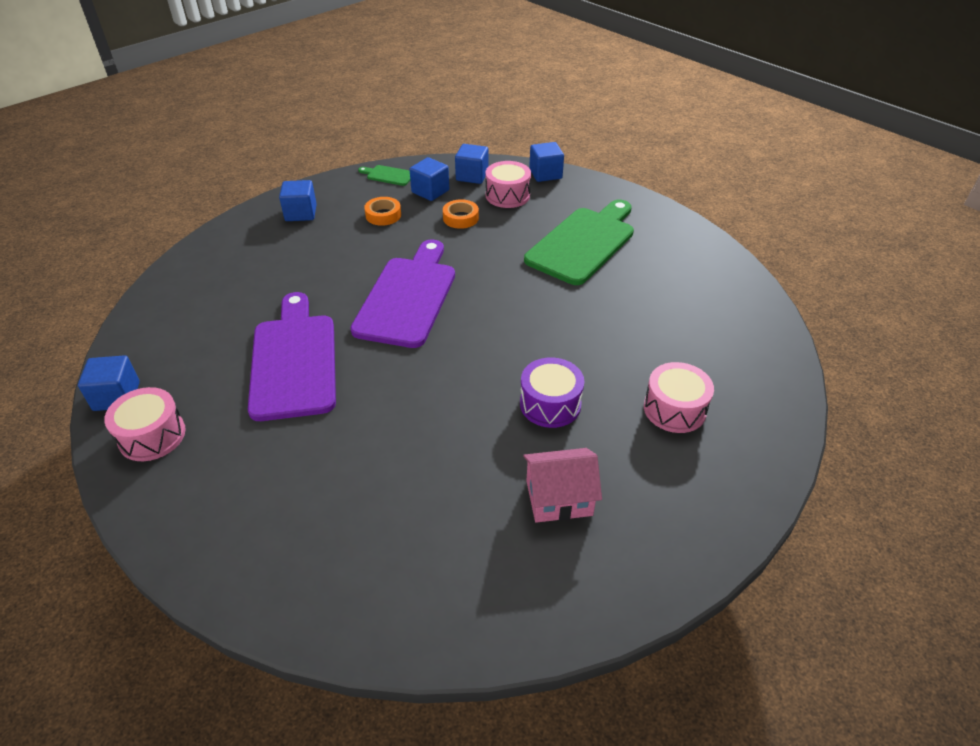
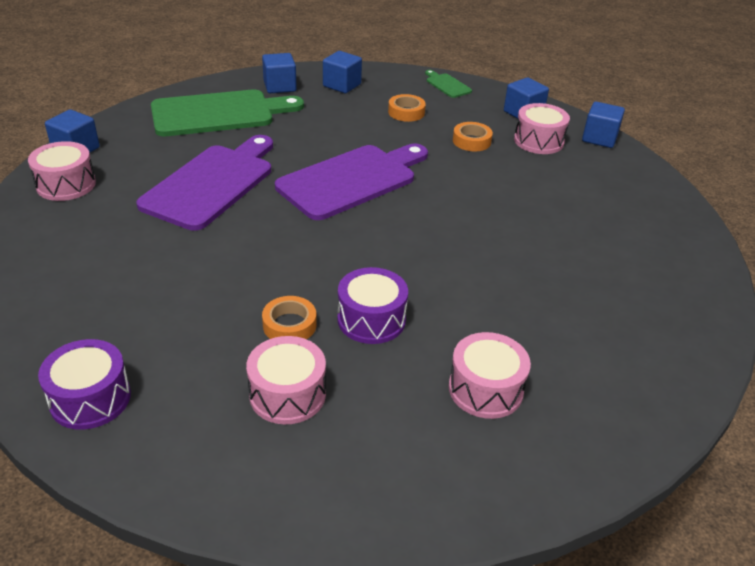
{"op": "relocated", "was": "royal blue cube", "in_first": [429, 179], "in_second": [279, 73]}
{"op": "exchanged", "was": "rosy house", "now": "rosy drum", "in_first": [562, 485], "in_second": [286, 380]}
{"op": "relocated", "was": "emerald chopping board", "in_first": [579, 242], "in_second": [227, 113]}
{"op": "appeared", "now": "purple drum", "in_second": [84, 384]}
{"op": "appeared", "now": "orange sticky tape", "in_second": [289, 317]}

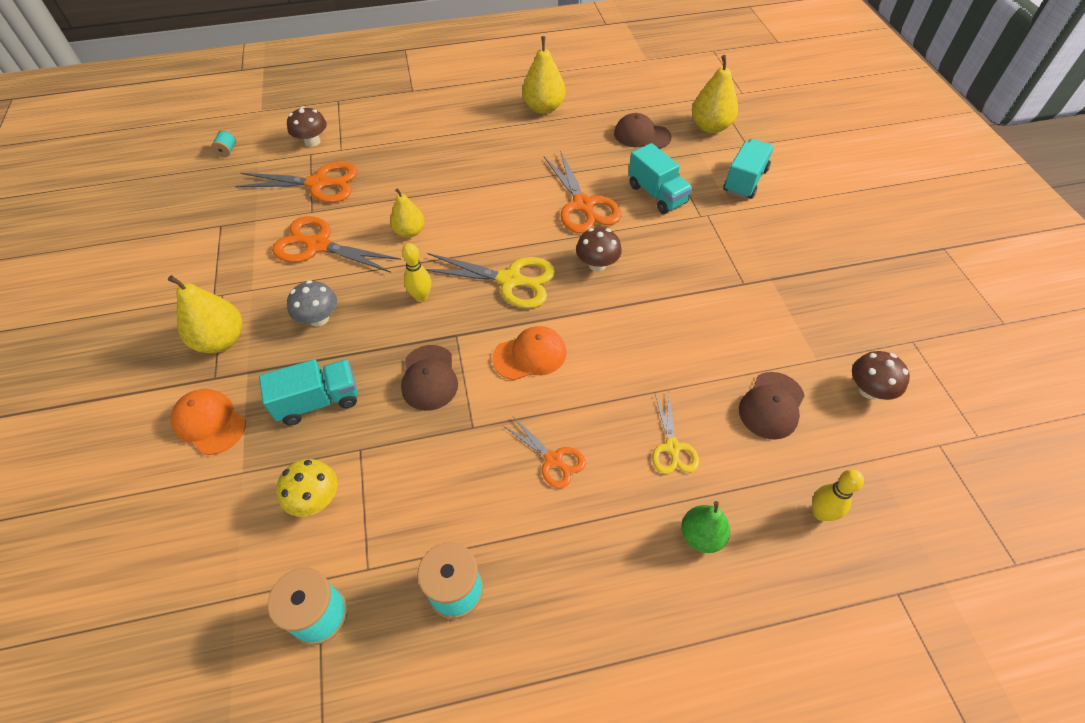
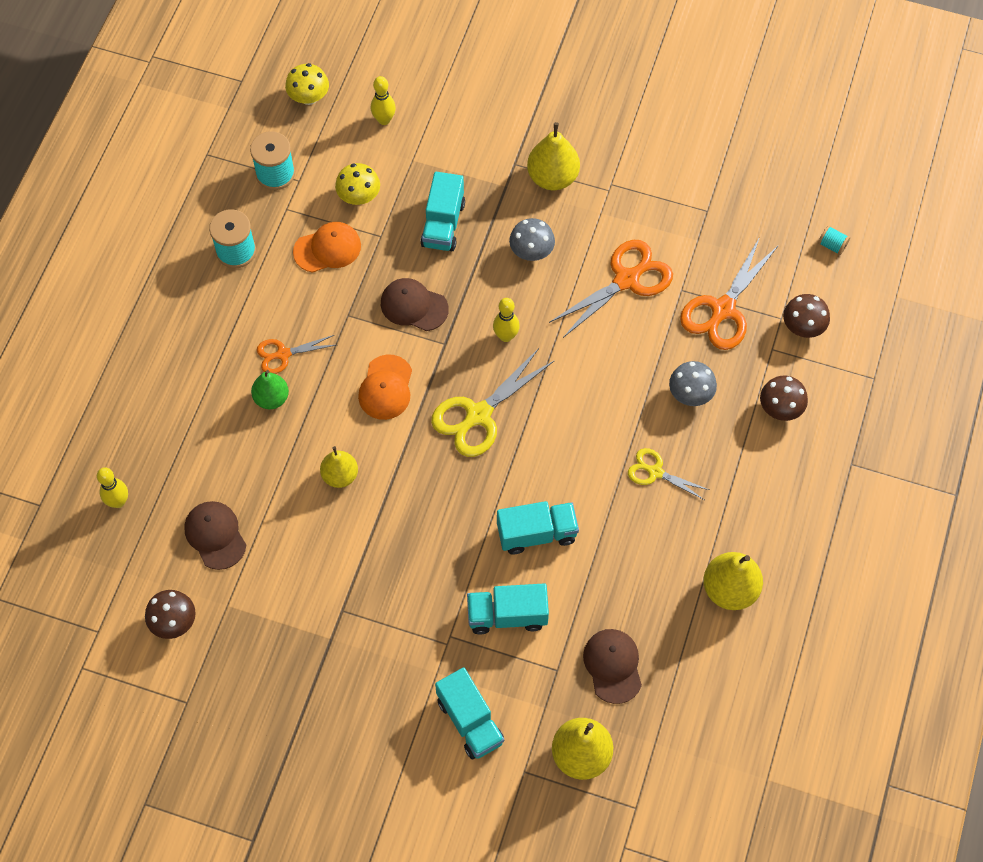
{"op": "relocated", "was": "orange peaked cap", "in_first": [208, 422], "in_second": [327, 247]}
{"op": "relocated", "was": "yellow toy pear", "in_first": [407, 213], "in_second": [339, 467]}
{"op": "exchanged", "was": "orange scissors", "now": "aqua lorry", "in_first": [582, 192], "in_second": [538, 528]}
{"op": "relocated", "was": "russet fungus", "in_first": [599, 249], "in_second": [784, 398]}
{"op": "spun", "was": "russet peaked cap", "in_first": [643, 131], "in_second": [612, 666], "clockwise": -60}
{"op": "relocated", "was": "yellow scissors", "in_first": [675, 433], "in_second": [668, 474]}
{"op": "relocated", "was": "emerald toy pear", "in_first": [705, 527], "in_second": [270, 389]}
{"op": "appeared", "now": "yellow fungus", "in_second": [307, 84]}
{"op": "appeared", "now": "yellow skittle", "in_second": [383, 100]}
{"op": "appeared", "now": "gray fungus", "in_second": [693, 383]}

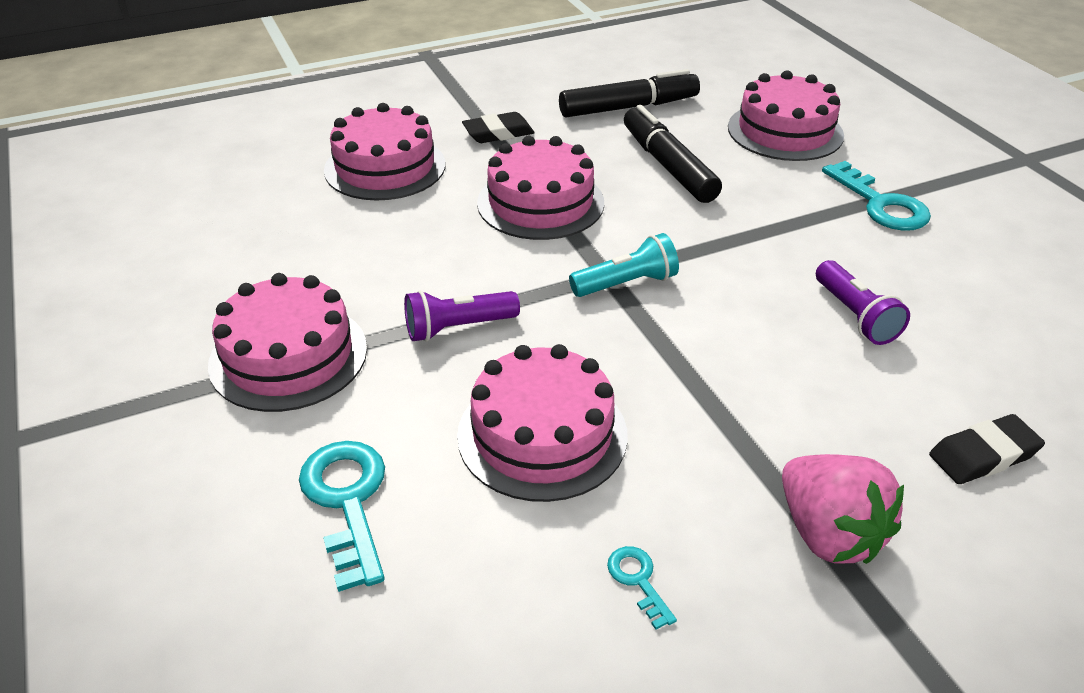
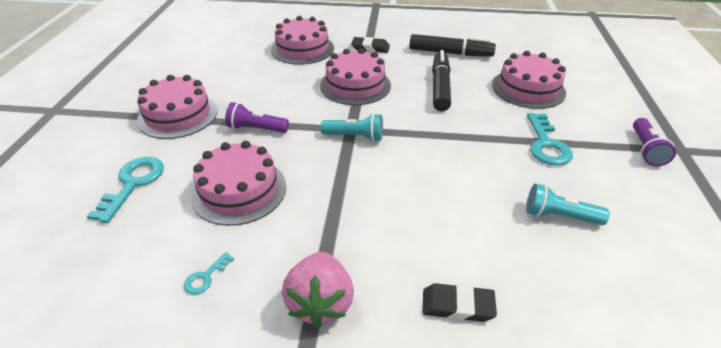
{"op": "spun", "was": "aqua door key", "in_first": [642, 588], "in_second": [209, 273], "clockwise": -150}
{"op": "relocated", "was": "purple pocket torch", "in_first": [863, 302], "in_second": [654, 142]}
{"op": "appeared", "now": "aqua pocket torch", "in_second": [568, 204]}

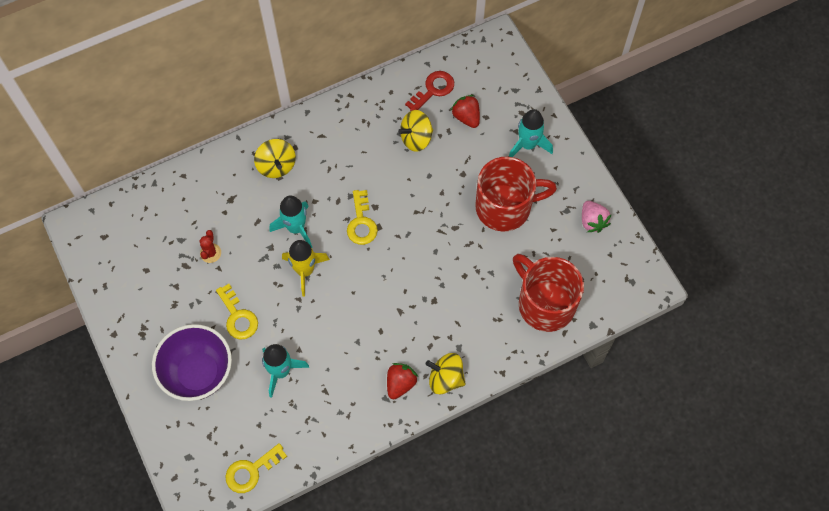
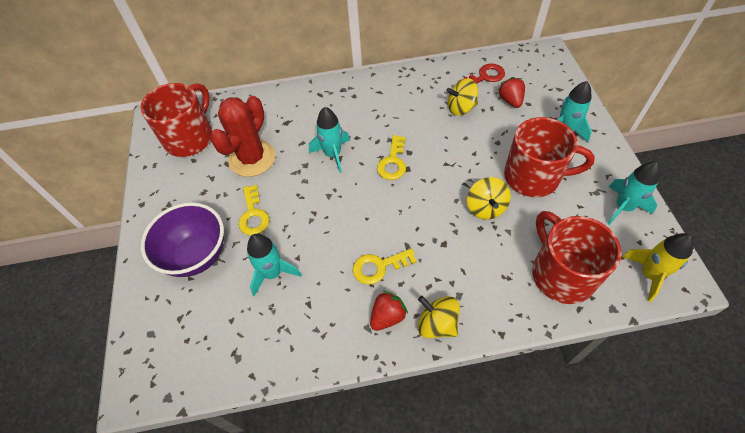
{"op": "size", "was": "crimson saguaro cactus", "in_first": [210, 246], "in_second": [243, 136], "ratio": 2.41}
{"op": "relocated", "was": "yellow door key", "in_first": [256, 468], "in_second": [385, 266]}
{"op": "relocated", "was": "yellow toy top", "in_first": [275, 158], "in_second": [489, 198]}
{"op": "relocated", "was": "yellow spaceship", "in_first": [306, 268], "in_second": [658, 267]}
{"op": "exchanged", "was": "rosy berry", "now": "aqua spaceship", "in_first": [596, 217], "in_second": [634, 193]}
{"op": "appeared", "now": "crimson tea mug", "in_second": [176, 120]}

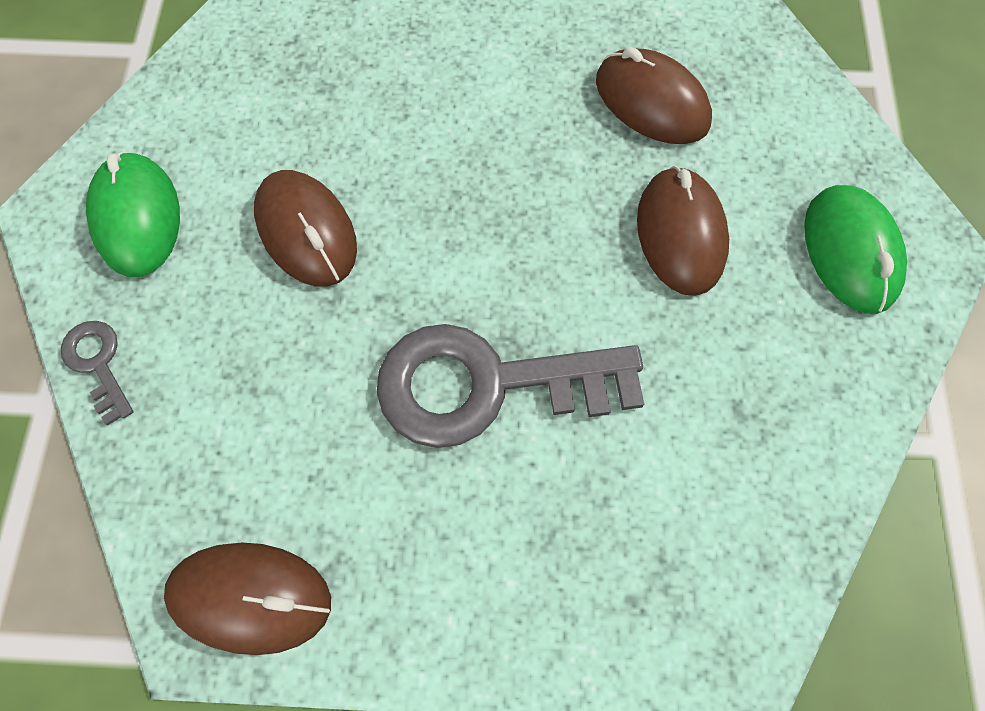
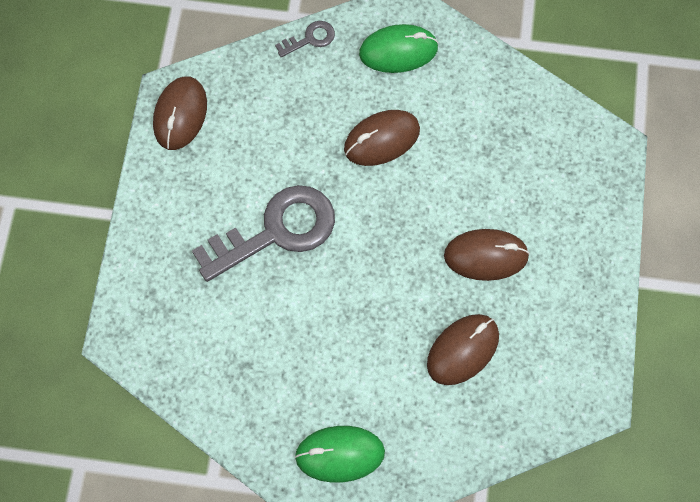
{"op": "spun", "was": "gray door key", "in_first": [510, 386], "in_second": [263, 233], "clockwise": 60}
{"op": "relocated", "was": "russet computer mouse", "in_first": [683, 231], "in_second": [487, 255]}

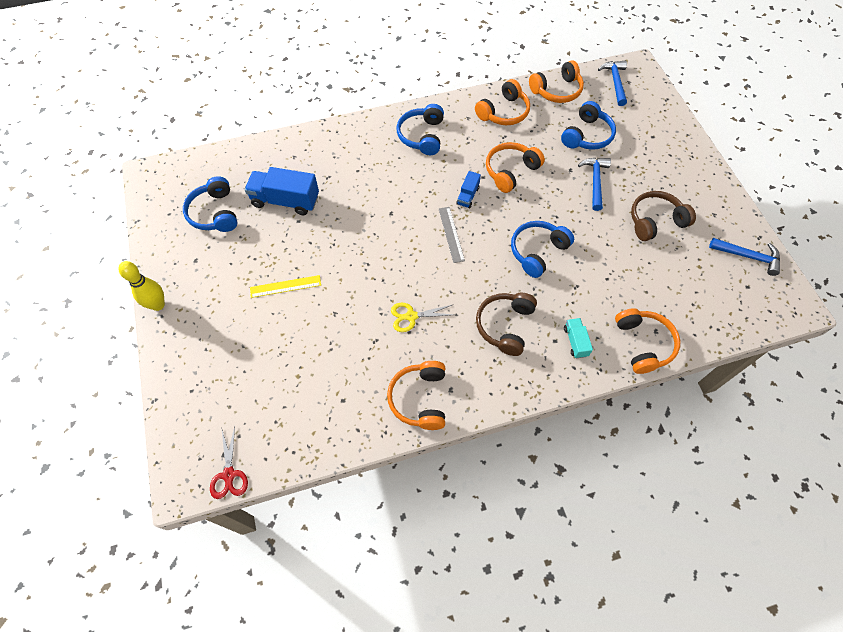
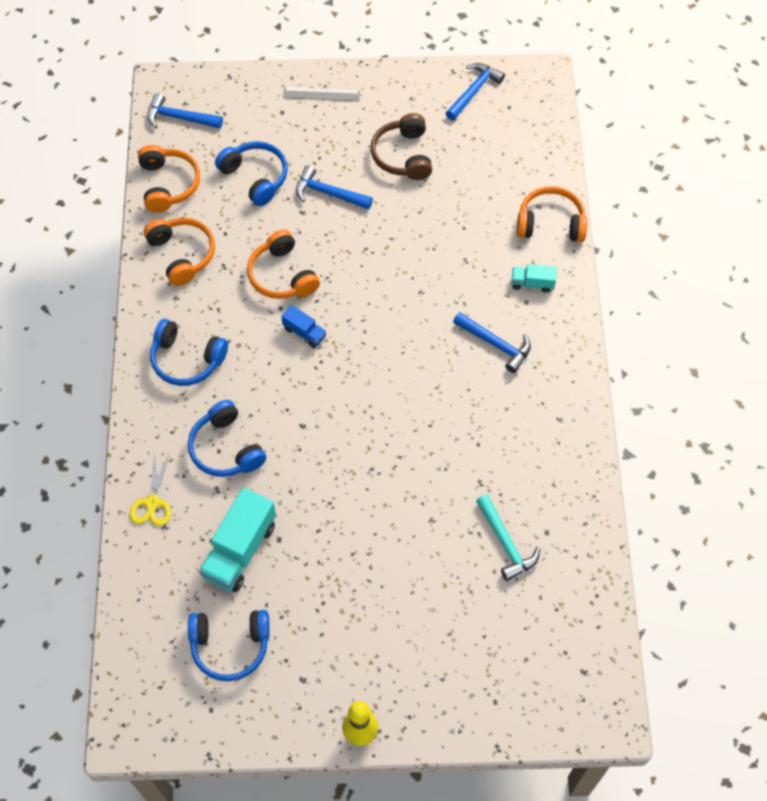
{"op": "missing", "was": "crimson scissors", "in_first": [229, 462]}
{"op": "colour", "was": "royal blue lorry", "now": "aqua lorry", "in_first": [282, 191], "in_second": [237, 539]}
{"op": "missing", "was": "yellow straightedge", "in_first": [285, 286]}
{"op": "missing", "was": "orange headphones", "in_first": [416, 395]}
{"op": "relocated", "was": "yellow scissors", "in_first": [422, 317], "in_second": [150, 489]}
{"op": "relocated", "was": "gray straightedge", "in_first": [452, 235], "in_second": [321, 94]}
{"op": "exchanged", "was": "russet headphones", "now": "royal blue claw hammer", "in_first": [506, 324], "in_second": [492, 342]}
{"op": "relocated", "was": "royal blue headphones", "in_first": [542, 249], "in_second": [227, 438]}
{"op": "appeared", "now": "aqua claw hammer", "in_second": [508, 537]}

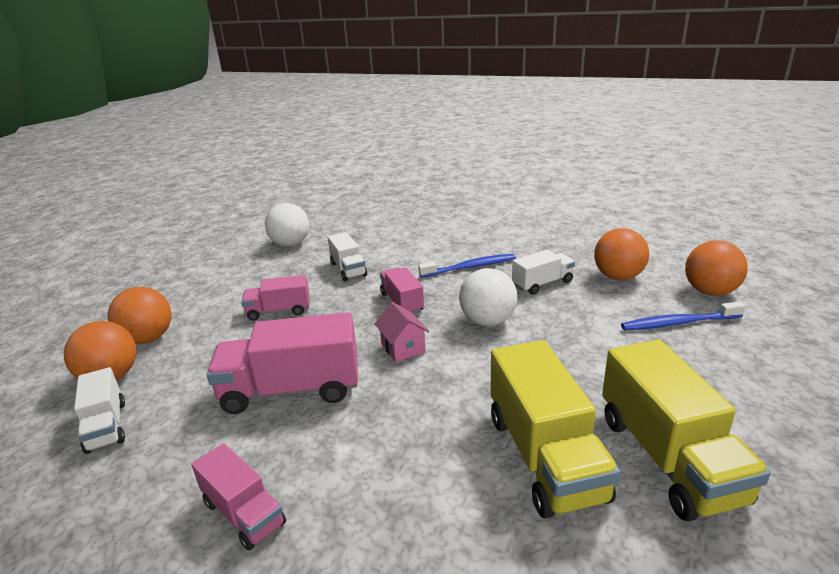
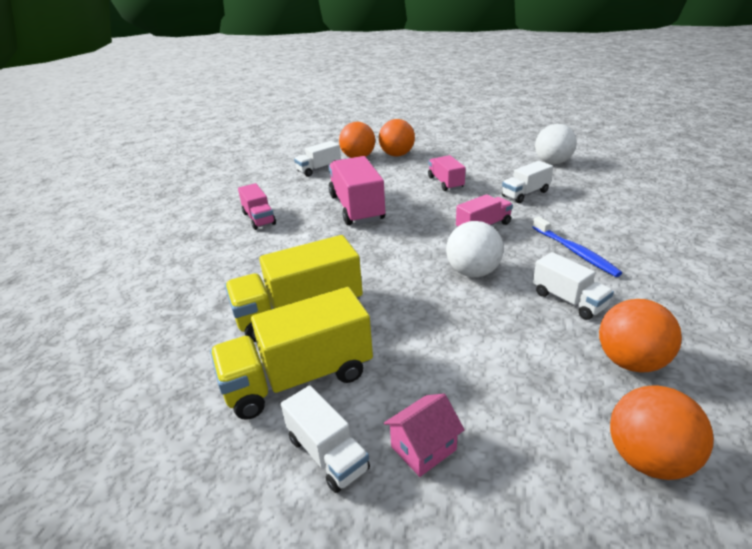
{"op": "spun", "was": "rosy lorry", "in_first": [238, 496], "in_second": [257, 206], "clockwise": -60}
{"op": "relocated", "was": "rosy house", "in_first": [402, 332], "in_second": [424, 435]}
{"op": "missing", "was": "royal blue dental brush", "in_first": [683, 316]}
{"op": "appeared", "now": "snow-white lorry", "in_second": [325, 439]}

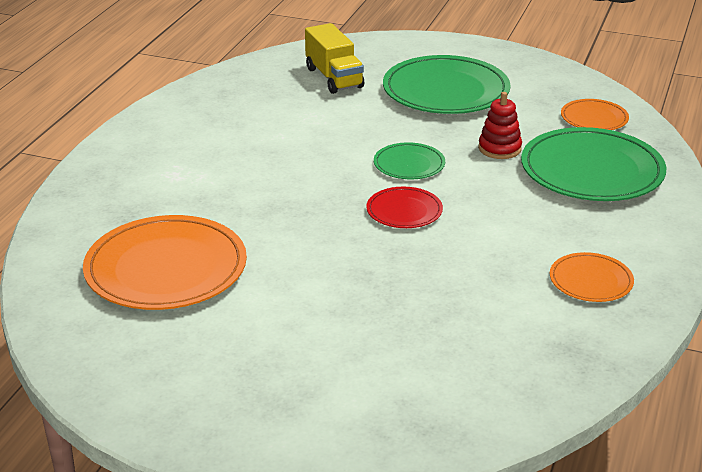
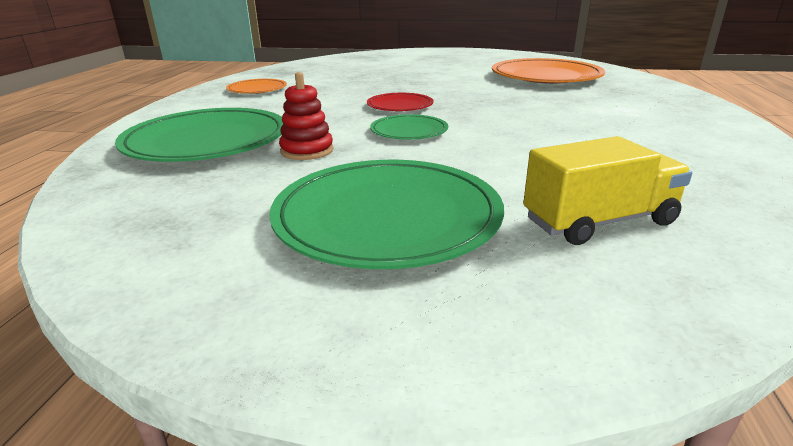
{"op": "spun", "was": "yellow lorry", "in_first": [334, 58], "in_second": [607, 190], "clockwise": 105}
{"op": "missing", "was": "orange plate", "in_first": [595, 114]}

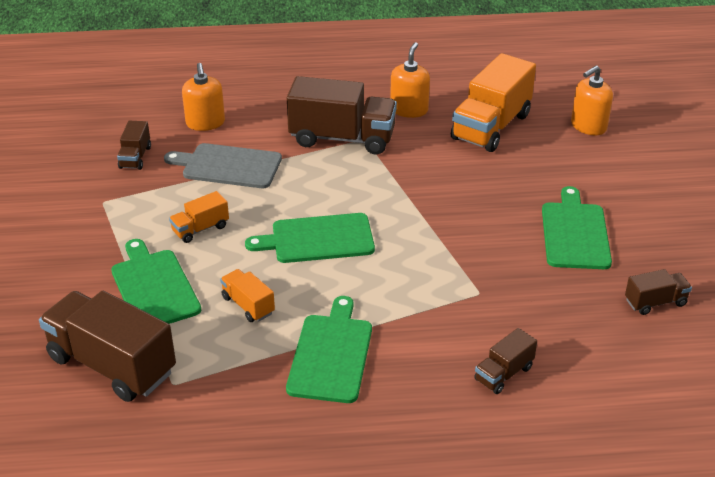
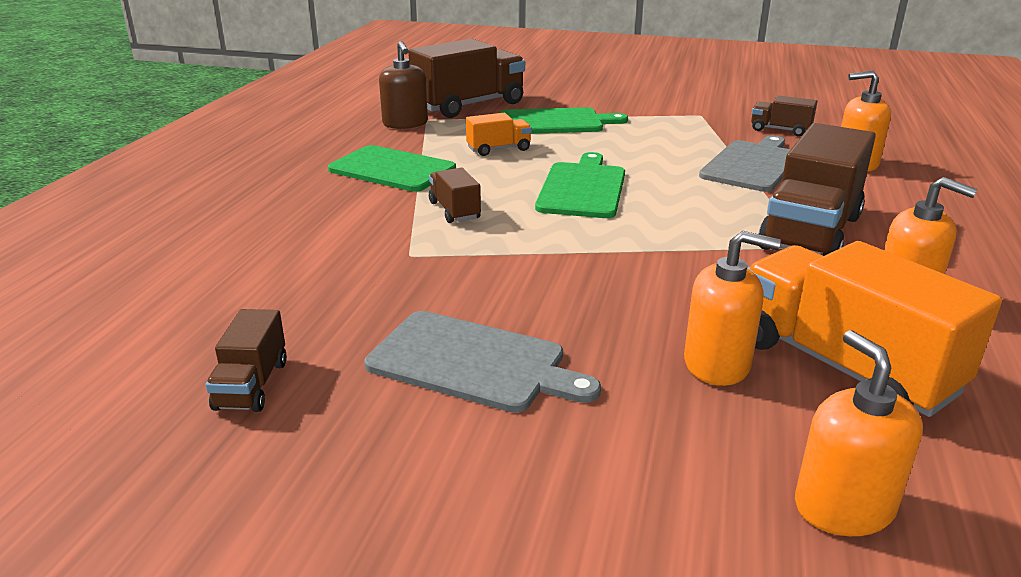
{"op": "missing", "was": "orange lorry", "in_first": [199, 217]}
{"op": "relocated", "was": "russet lorry", "in_first": [505, 361], "in_second": [455, 195]}
{"op": "colour", "was": "emerald chopping board", "now": "gray chopping board", "in_first": [577, 227], "in_second": [482, 362]}
{"op": "appeared", "now": "russet pump bottle", "in_second": [403, 85]}
{"op": "appeared", "now": "orange pump bottle", "in_second": [732, 308]}

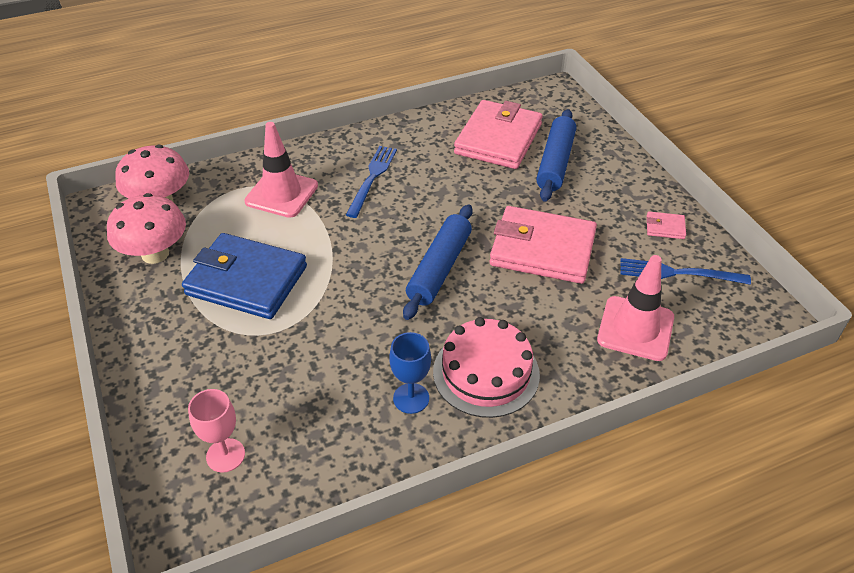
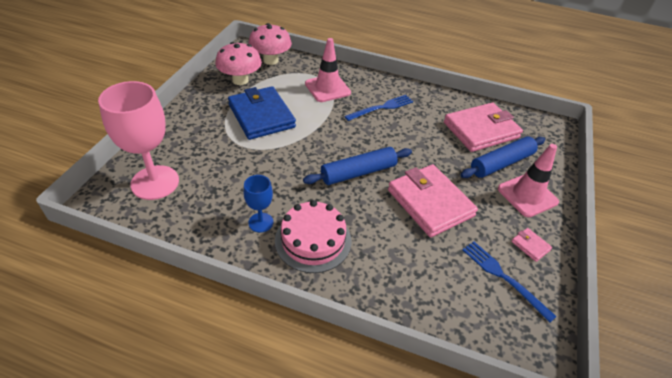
{"op": "size", "was": "rosy chalice", "in_first": [216, 431], "in_second": [138, 140], "ratio": 1.98}
{"op": "relocated", "was": "rosy safety cone", "in_first": [635, 308], "in_second": [528, 180]}

